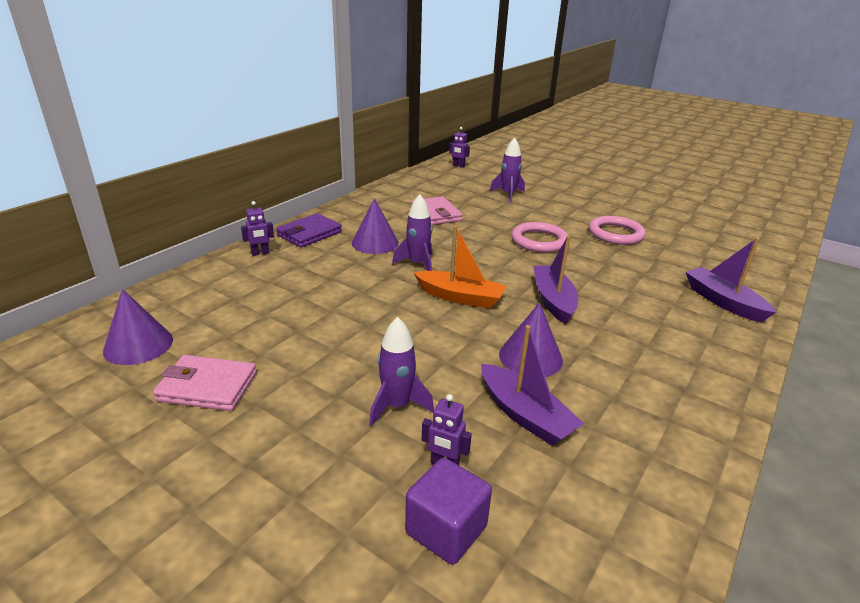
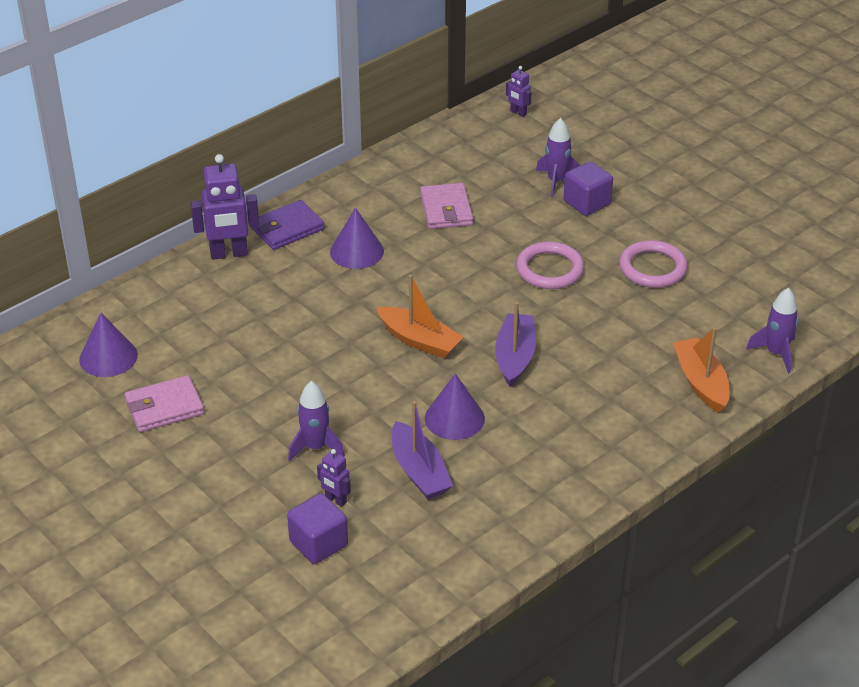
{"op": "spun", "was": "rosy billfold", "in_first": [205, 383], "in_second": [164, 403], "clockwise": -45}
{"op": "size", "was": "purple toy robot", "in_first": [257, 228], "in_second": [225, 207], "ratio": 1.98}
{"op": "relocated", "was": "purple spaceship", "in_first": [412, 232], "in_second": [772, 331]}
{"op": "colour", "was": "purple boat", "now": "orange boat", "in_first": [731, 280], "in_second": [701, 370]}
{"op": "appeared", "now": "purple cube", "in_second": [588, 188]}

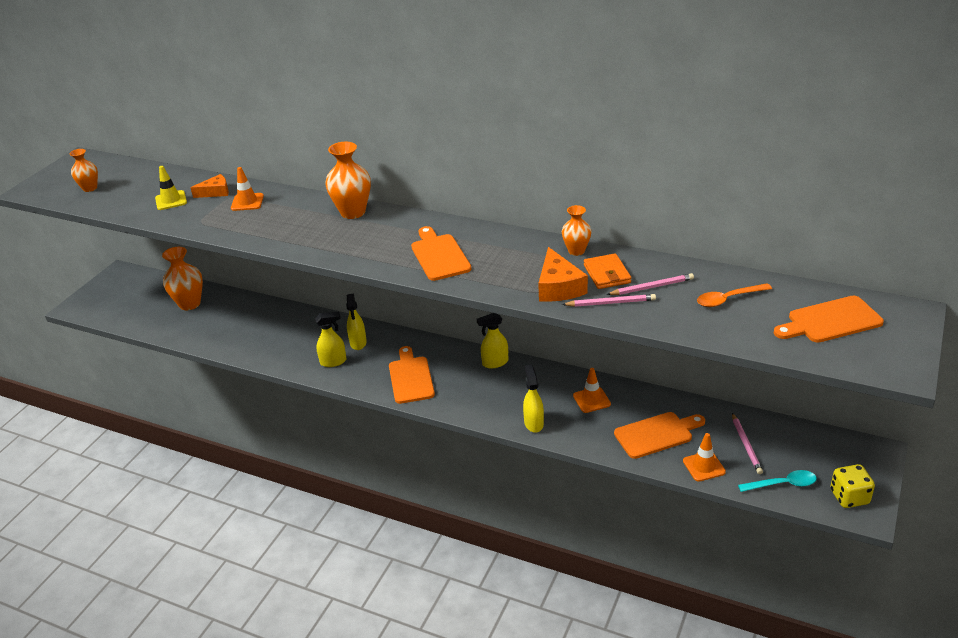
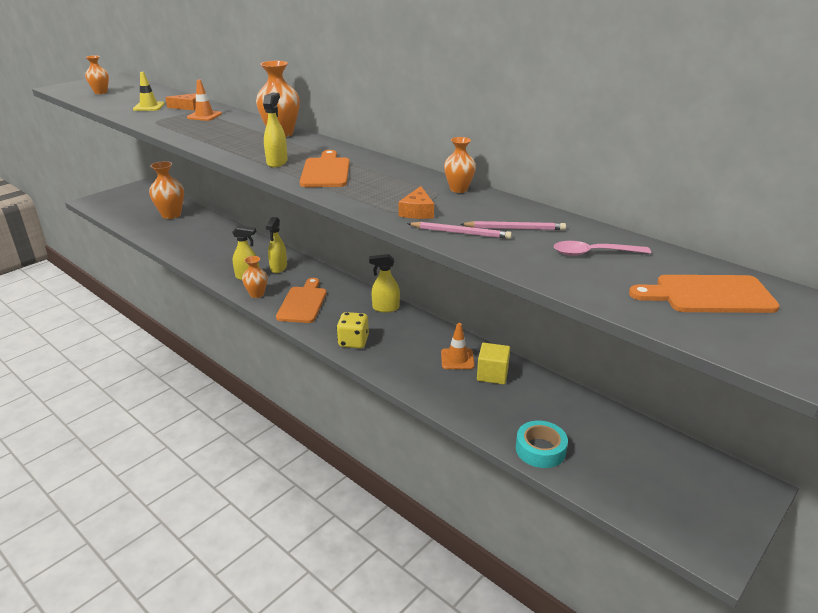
{"op": "relocated", "was": "yellow spray bottle", "in_first": [533, 399], "in_second": [275, 130]}
{"op": "size", "was": "orange cheese wedge", "in_first": [563, 274], "in_second": [416, 202], "ratio": 0.65}
{"op": "missing", "was": "orange billfold", "in_first": [607, 271]}
{"op": "missing", "was": "orange chopping board", "in_first": [659, 435]}
{"op": "exchanged", "was": "orange safety cone", "now": "aqua sticky tape", "in_first": [704, 457], "in_second": [542, 444]}
{"op": "colour", "was": "orange teaspoon", "now": "rosy teaspoon", "in_first": [734, 295], "in_second": [602, 248]}
{"op": "missing", "was": "rosy lead pencil", "in_first": [747, 443]}
{"op": "missing", "was": "aqua teaspoon", "in_first": [777, 481]}
{"op": "relocated", "was": "yellow game die", "in_first": [852, 486], "in_second": [353, 330]}
{"op": "appeared", "now": "orange tall vase", "in_second": [254, 277]}
{"op": "appeared", "now": "yellow cube", "in_second": [493, 364]}

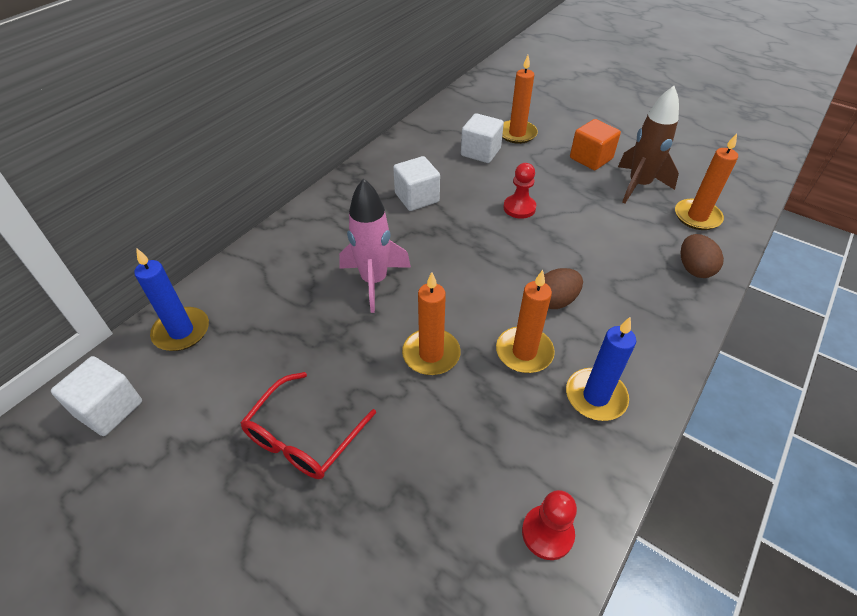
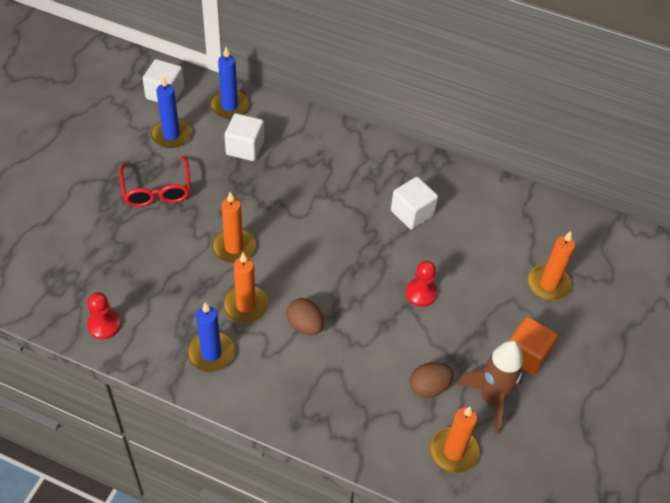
{"op": "spun", "was": "crimson glasses", "in_first": [308, 425], "in_second": [154, 181], "clockwise": -120}
{"op": "missing", "was": "rosy spaceship", "in_first": [375, 245]}
{"op": "relocated", "was": "snow-white cube", "in_first": [482, 138], "in_second": [244, 137]}
{"op": "relocated", "was": "russet egg shape", "in_first": [702, 256], "in_second": [432, 380]}
{"op": "appeared", "now": "royal blue pillar candle", "in_second": [171, 112]}

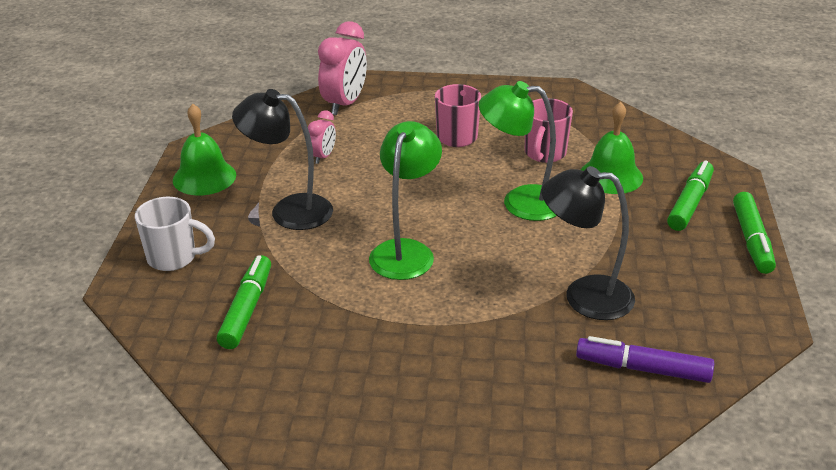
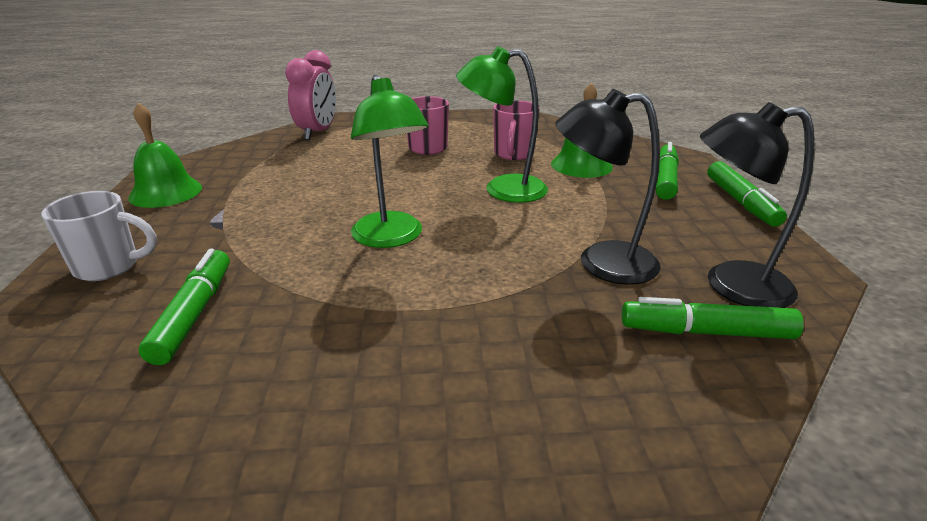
{"op": "relocated", "was": "jet-black reading lamp", "in_first": [282, 159], "in_second": [757, 205]}
{"op": "missing", "was": "rosy clock", "in_first": [322, 137]}
{"op": "spun", "was": "emerald reading lamp", "in_first": [405, 200], "in_second": [390, 161], "clockwise": 150}
{"op": "colour", "was": "purple marker", "now": "emerald marker", "in_first": [645, 359], "in_second": [713, 318]}

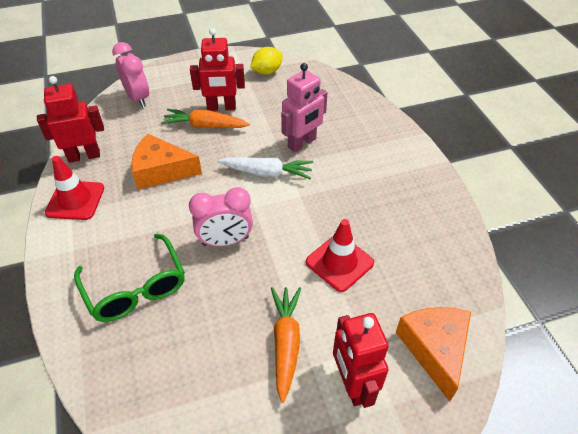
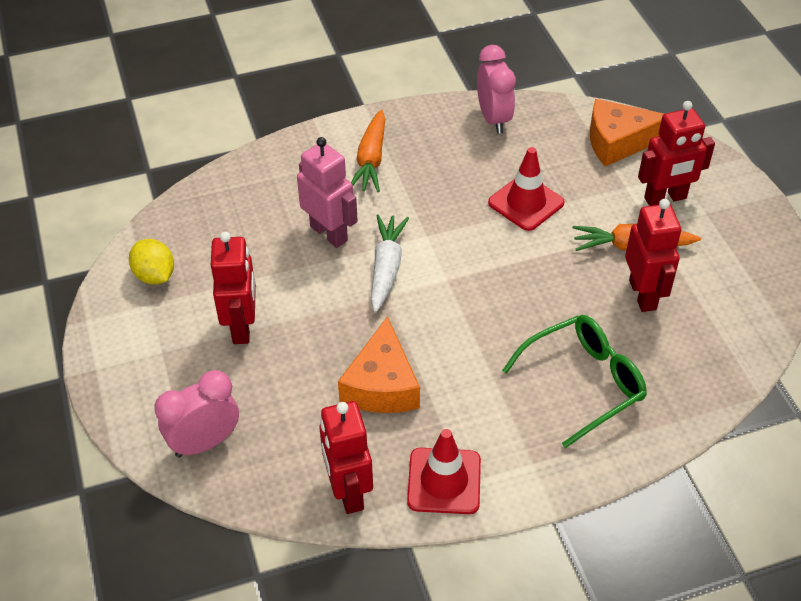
{"op": "relocated", "was": "orange root vegetable", "in_first": [205, 118], "in_second": [368, 151]}
{"op": "relocated", "was": "rosy clock", "in_first": [221, 216], "in_second": [496, 89]}
{"op": "appeared", "now": "crimson toy robot", "in_second": [653, 255]}

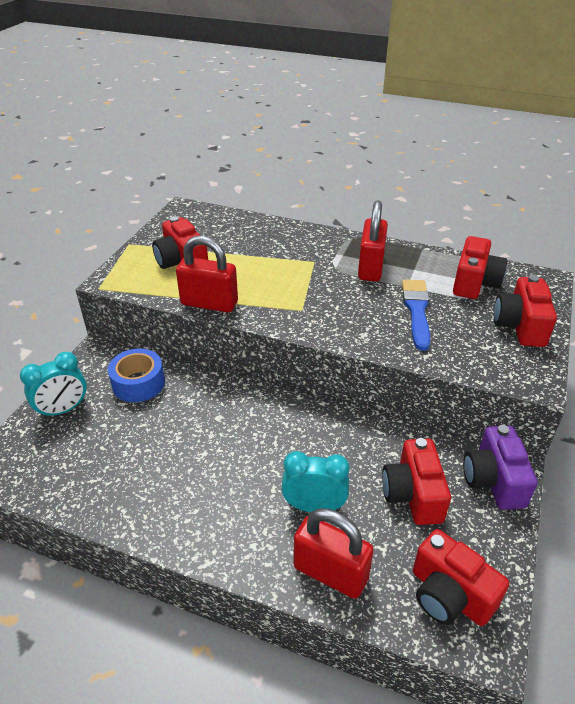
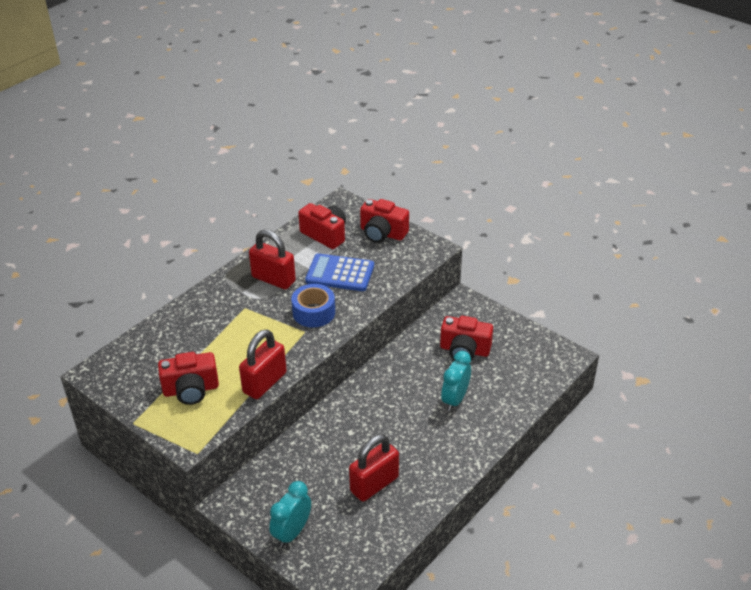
{"op": "spun", "was": "aqua clock", "in_first": [53, 385], "in_second": [290, 514], "clockwise": -135}
{"op": "relocated", "was": "royal blue sticky tape", "in_first": [136, 375], "in_second": [313, 305]}
{"op": "relocated", "was": "crimson small lock", "in_first": [333, 553], "in_second": [374, 468]}
{"op": "exchanged", "was": "royal blue brush", "now": "royal blue adding machine", "in_first": [416, 315], "in_second": [339, 272]}
{"op": "missing", "was": "crimson compact camera", "in_first": [461, 577]}
{"op": "missing", "was": "purple compact camera", "in_first": [500, 467]}

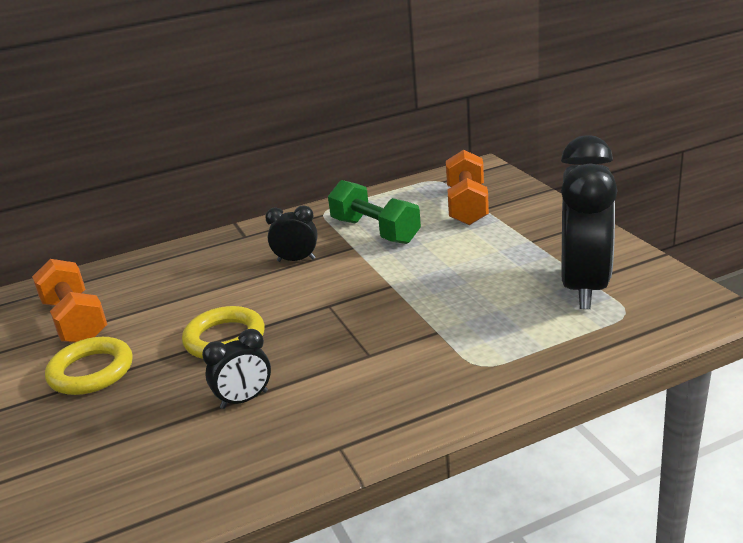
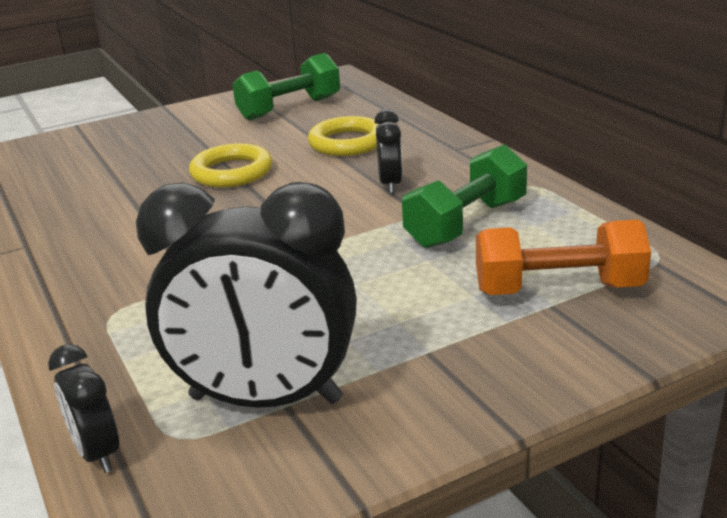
{"op": "colour", "was": "orange dumbbell", "now": "emerald dumbbell", "in_first": [70, 301], "in_second": [286, 86]}
{"op": "relocated", "was": "yellow ring", "in_first": [89, 366], "in_second": [343, 136]}
{"op": "relocated", "was": "jet-black clock", "in_first": [236, 369], "in_second": [83, 408]}

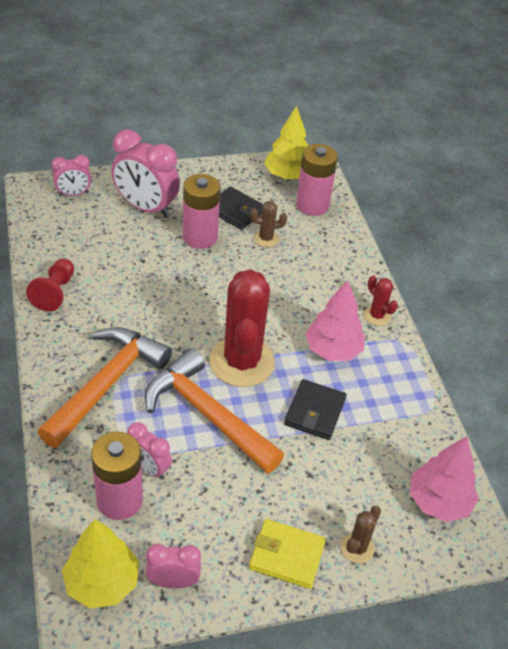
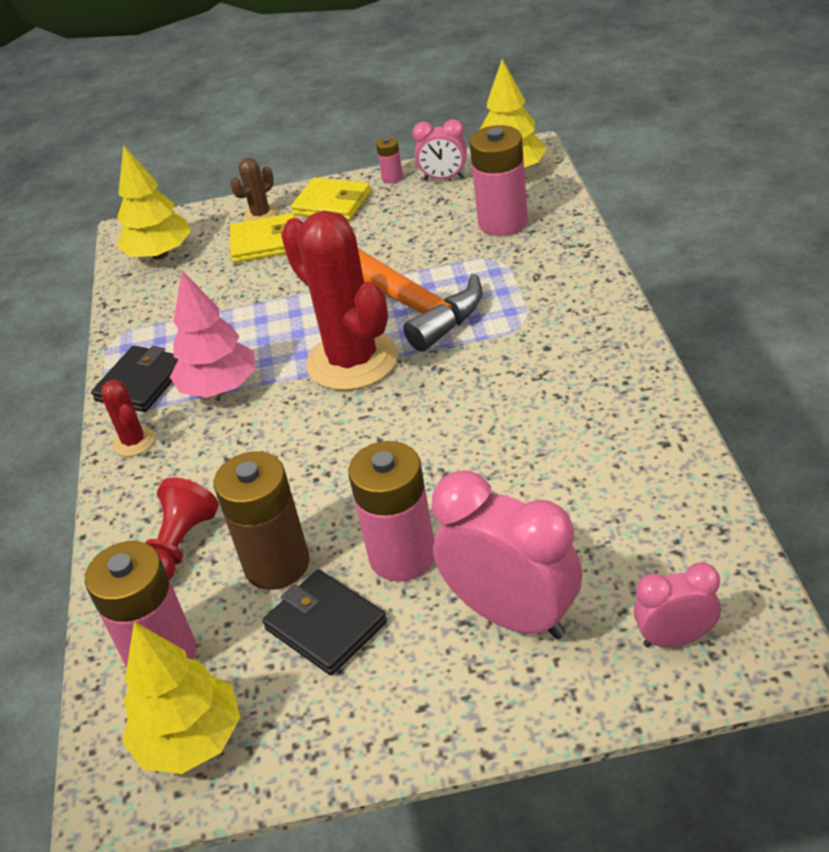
{"op": "relocated", "was": "crimson chess pawn", "in_first": [50, 285], "in_second": [182, 529]}
{"op": "missing", "was": "orange claw hammer", "in_first": [105, 387]}
{"op": "missing", "was": "rosy clock", "in_first": [149, 451]}
{"op": "spun", "was": "crimson saguaro cactus", "in_first": [242, 328], "in_second": [339, 301], "clockwise": -45}
{"op": "exchanged", "was": "russet saguaro cactus", "now": "russet battery", "in_first": [268, 224], "in_second": [262, 520]}
{"op": "relocated", "was": "jet-black billfold", "in_first": [315, 409], "in_second": [134, 379]}
{"op": "colour", "was": "rosy tree", "now": "yellow tree", "in_first": [444, 479], "in_second": [154, 202]}
{"op": "appeared", "now": "yellow billfold", "in_second": [262, 238]}
{"op": "appeared", "now": "rosy battery", "in_second": [389, 160]}

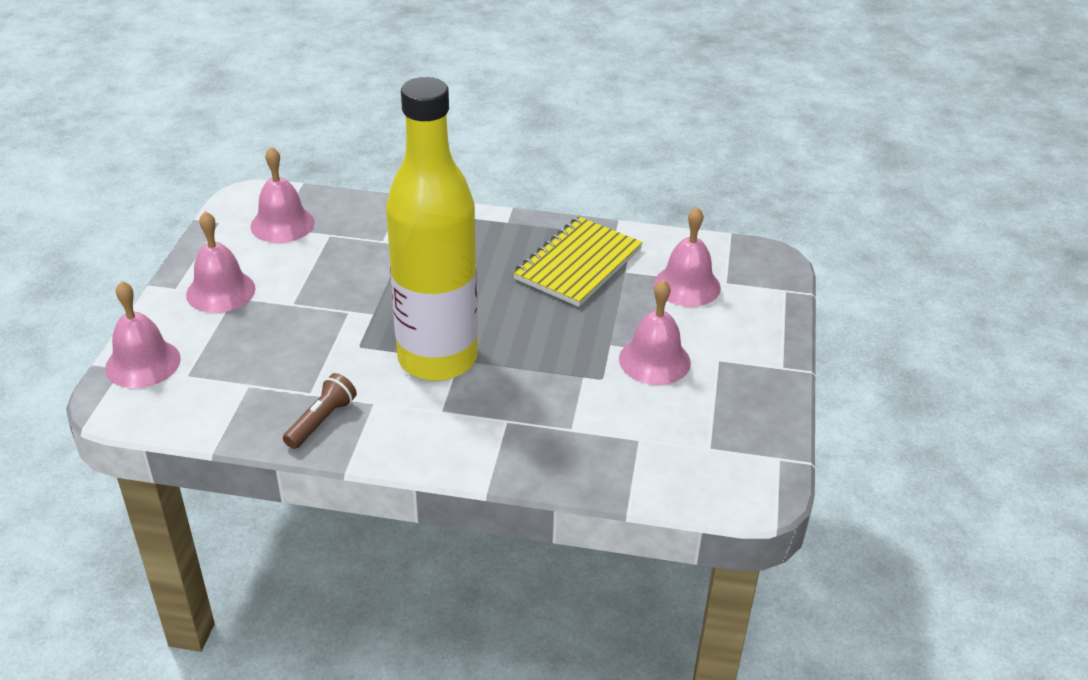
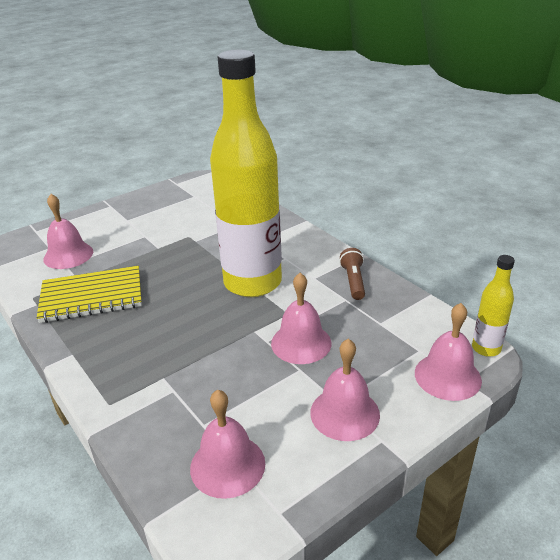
{"op": "spun", "was": "russet pocket torch", "in_first": [320, 411], "in_second": [352, 274], "clockwise": 105}
{"op": "relocated", "was": "rosy hand bell", "in_first": [655, 332], "in_second": [301, 318]}
{"op": "appeared", "now": "yellow drink bottle", "in_second": [493, 306]}

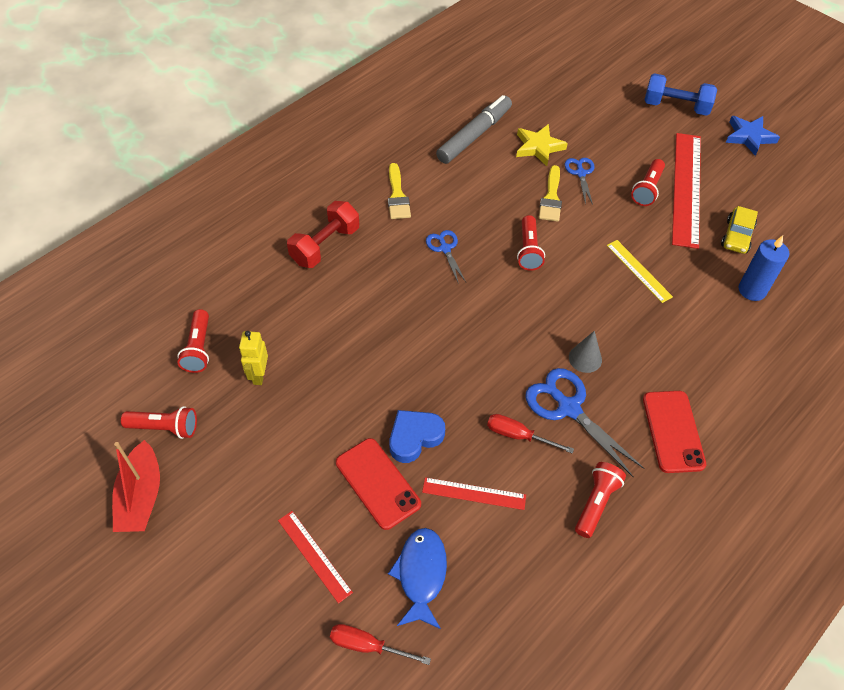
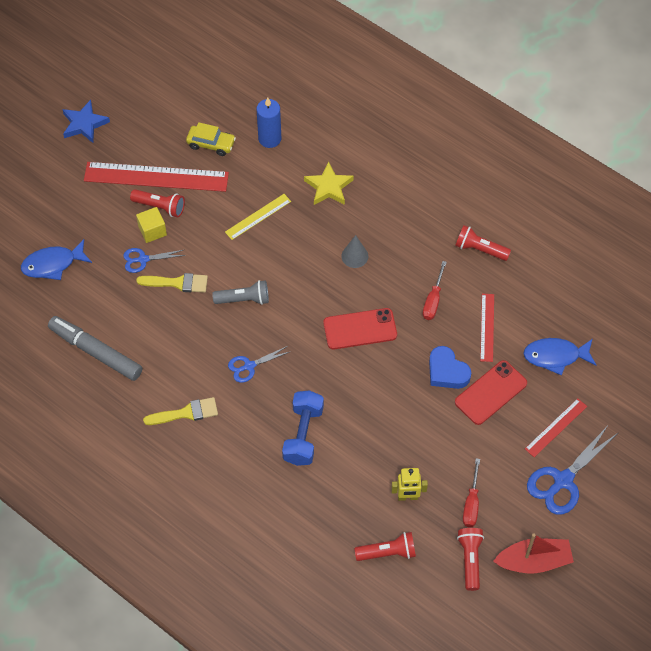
{"op": "missing", "was": "crimson dumbbell", "in_first": [323, 234]}
{"op": "relocated", "was": "crimson screwdriver", "in_first": [380, 644], "in_second": [471, 492]}
{"op": "relocated", "was": "yellow star shape", "in_first": [542, 145], "in_second": [329, 183]}
{"op": "colour", "was": "crimson pocket torch", "now": "gray pocket torch", "in_first": [531, 243], "in_second": [240, 292]}
{"op": "relocated", "was": "royal blue scissors", "in_first": [585, 422], "in_second": [572, 471]}
{"op": "relocated", "was": "crimson phone", "in_first": [674, 432], "in_second": [360, 329]}
{"op": "relocated", "was": "royal blue dumbbell", "in_first": [681, 94], "in_second": [303, 428]}
{"op": "appeared", "now": "royal blue fish figure", "in_second": [56, 259]}
{"op": "appeared", "now": "yellow cube", "in_second": [151, 225]}

